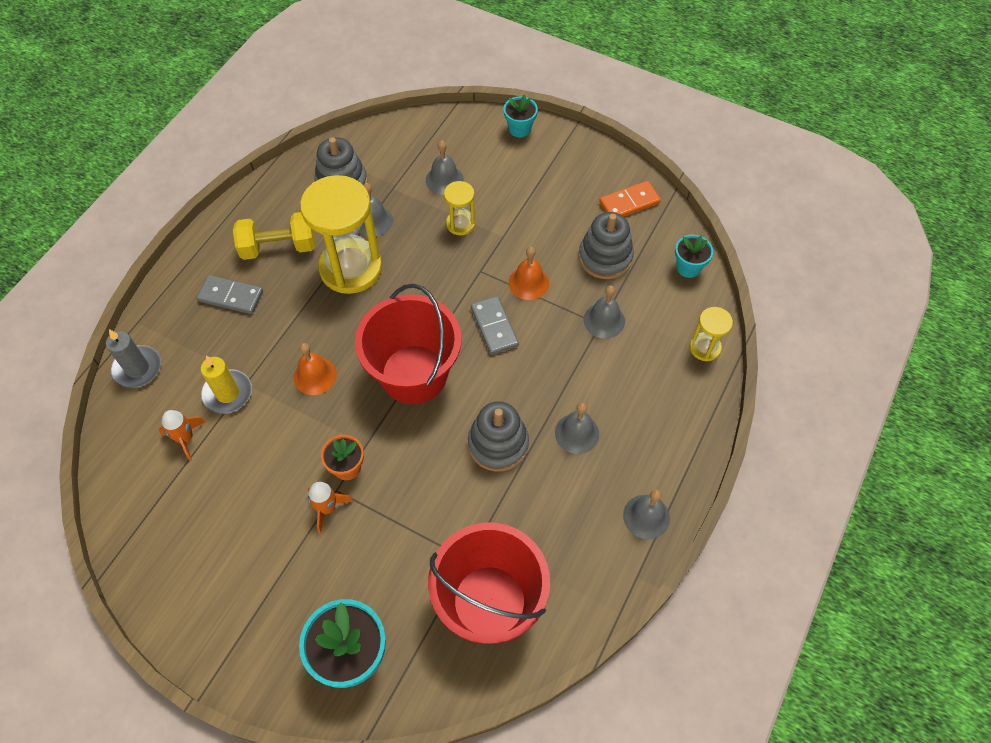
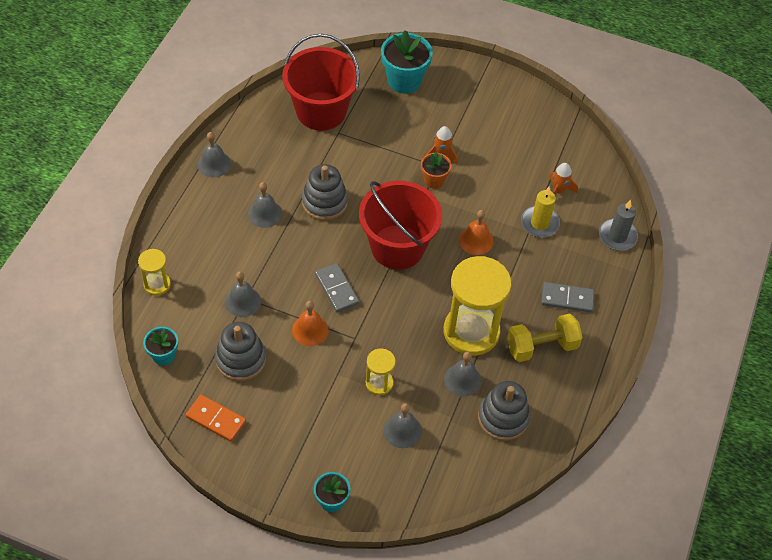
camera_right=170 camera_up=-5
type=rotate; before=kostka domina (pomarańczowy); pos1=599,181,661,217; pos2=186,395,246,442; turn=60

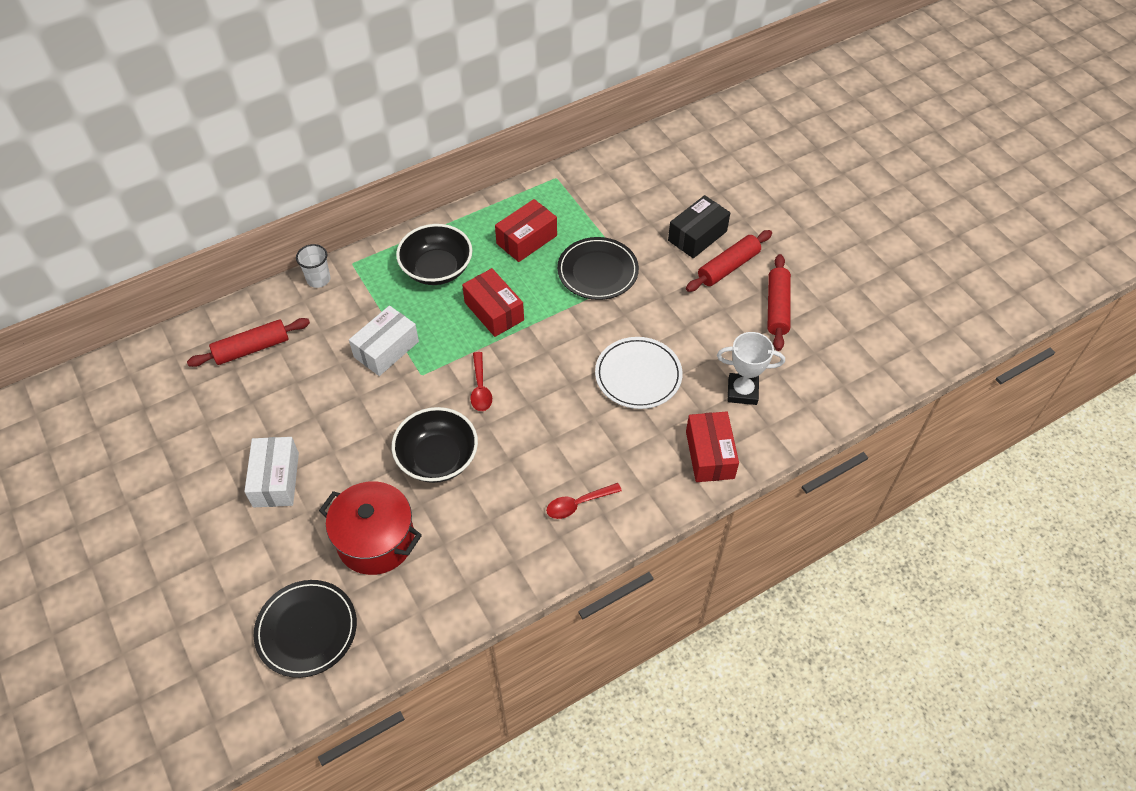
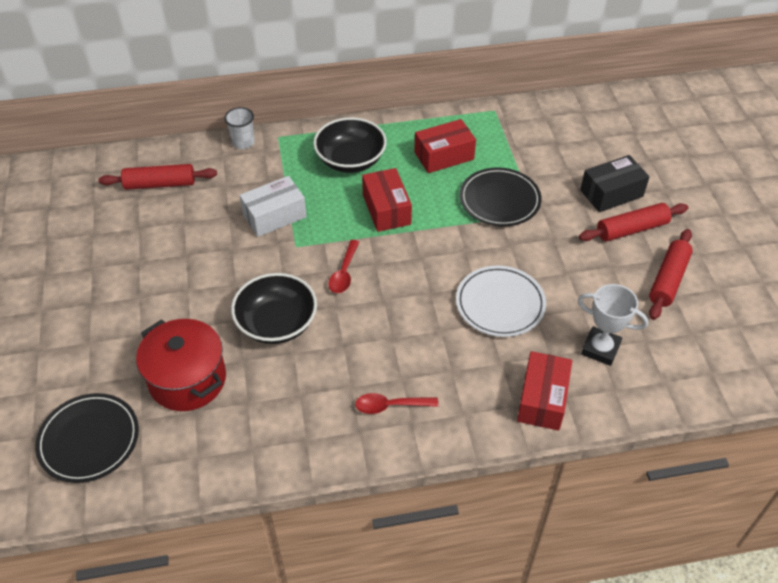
camera_right=20 camera_up=-5
type=delete; before=pudełko (biały); pos1=244,437,299,507

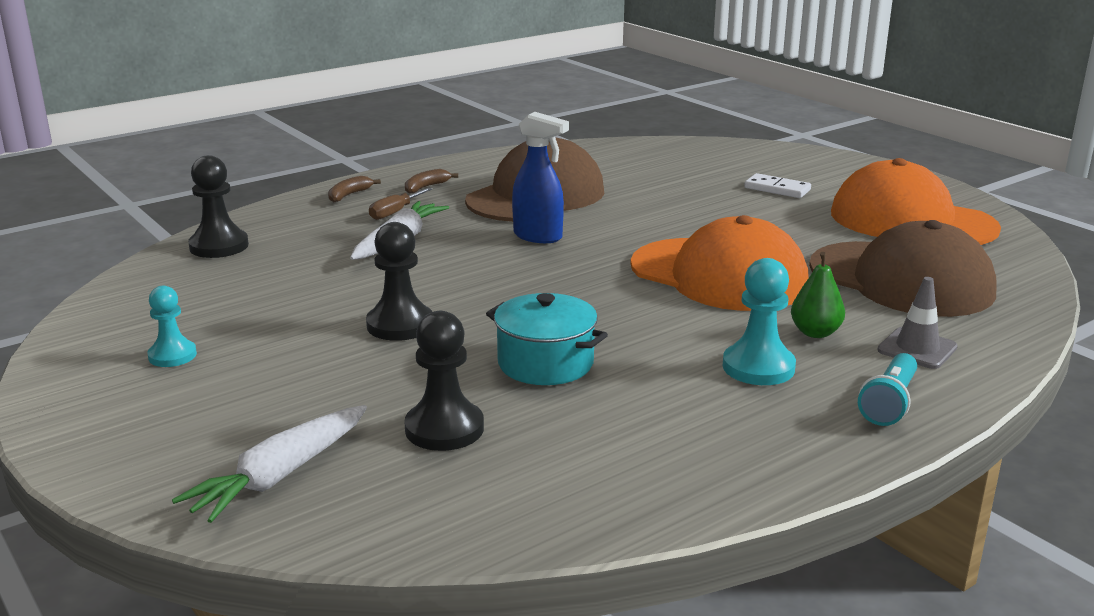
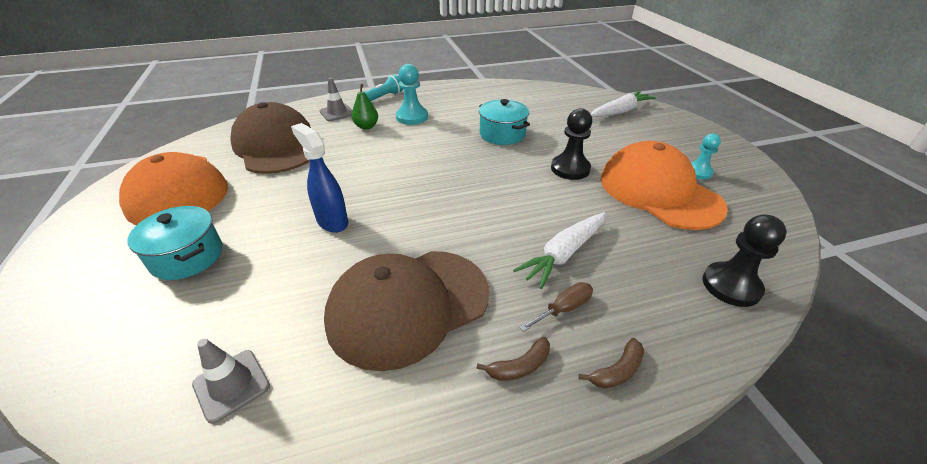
camera_right=-160 camera_up=15
type=replace; before=kostka domina (biały); after=garnek (turkusowy); pos1=744,173,811,198; pos2=127,206,222,280
type=insert; after=pachołek (szary); pos2=192,339,270,424
type=move; before=spryskiwacz (niebieski); pos1=512,112,569,243; pos2=291,123,348,233
type=move; before=czapka (pomarańczowy); pos1=630,215,809,311; pos2=601,141,728,230
type=delete; before=pionek (czarny); pos1=404,311,484,451

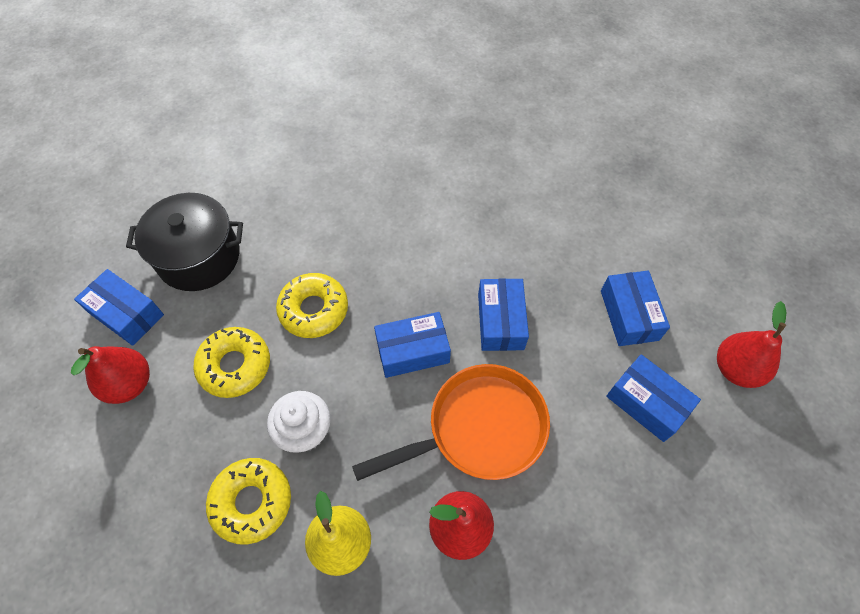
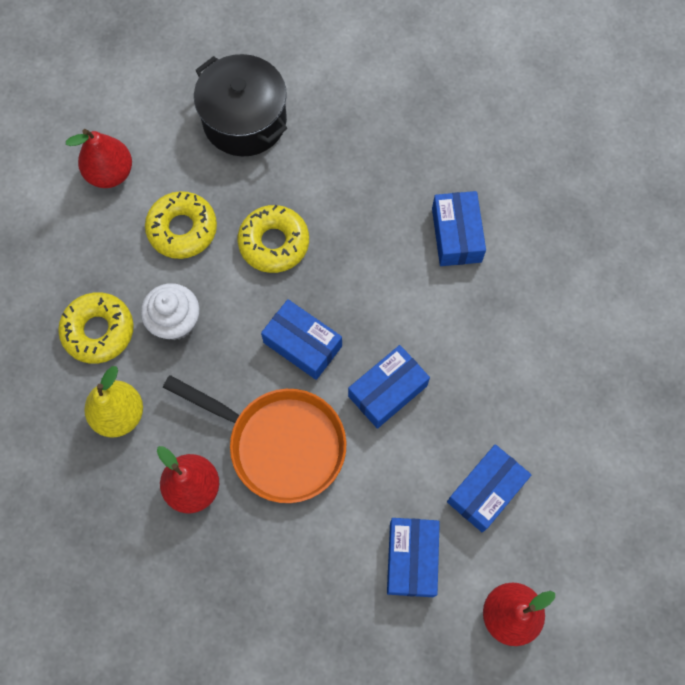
camera_right=50 camera_up=10
type=move; before=pudełko (niebieski); pos1=74,269,164,346; pos2=432,191,486,266

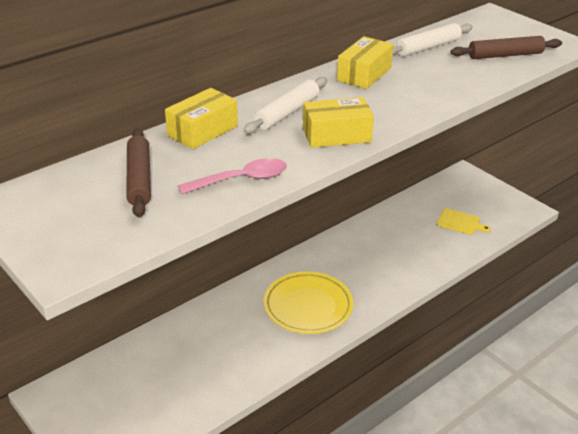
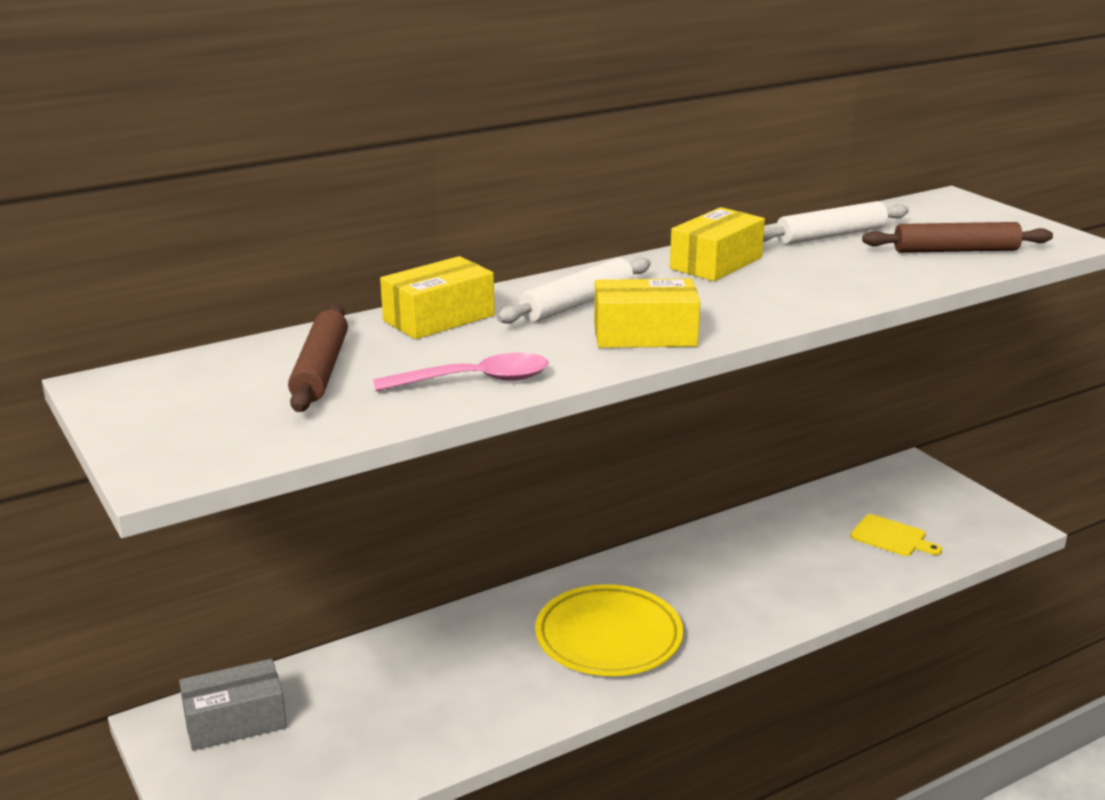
camera_right=10 camera_up=-10
type=insert; after=pudełko (szary); pos2=179,659,287,751

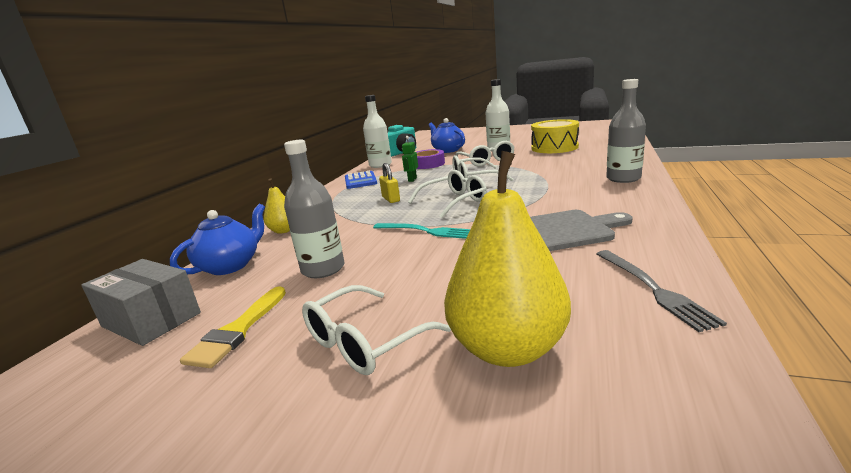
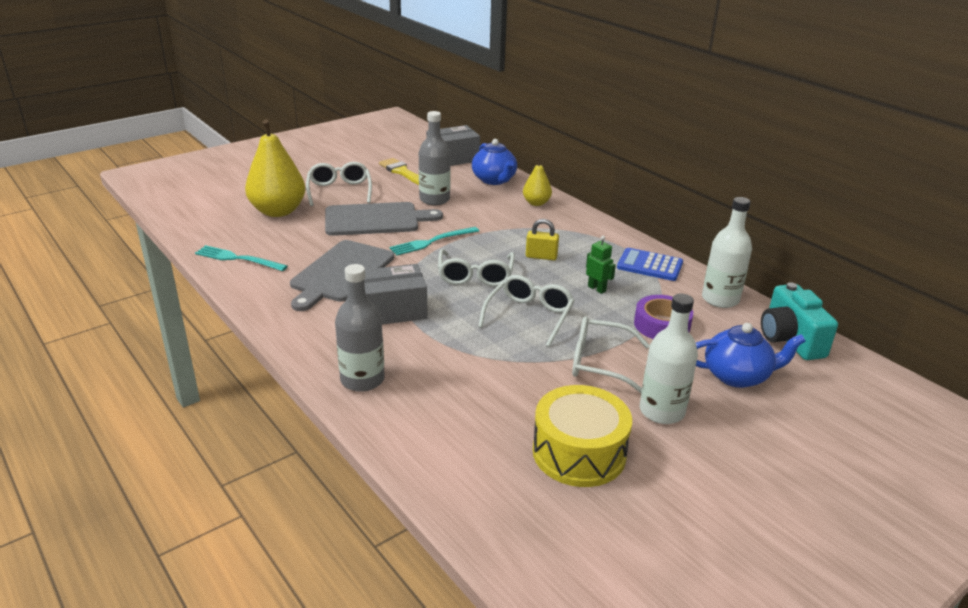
camera_right=120 camera_up=10
type=recolor; before=widelec (szary); after=widelec (turkusowy); pos1=597,250,727,332; pos2=195,245,288,271
type=insert; after=deska do krojenia (szary); pos2=325,202,443,236
type=insert; after=pudełko (szary); pos2=364,264,428,325

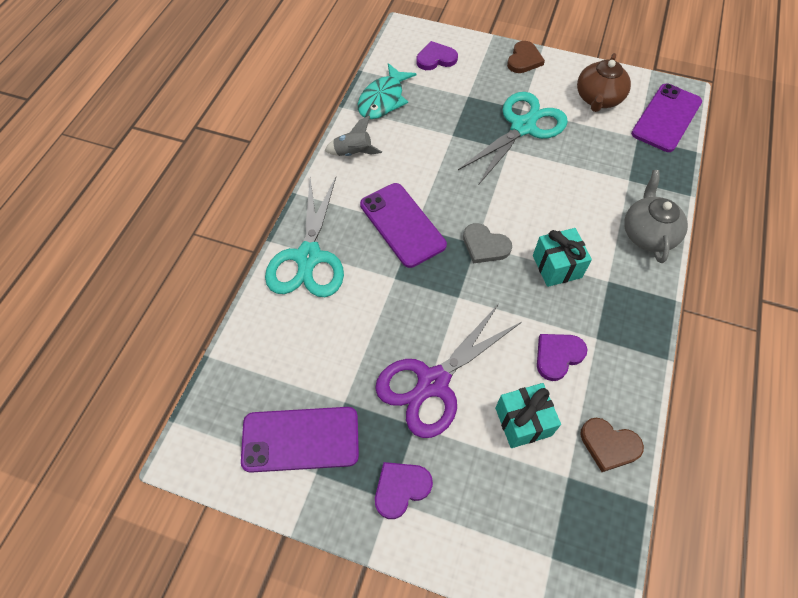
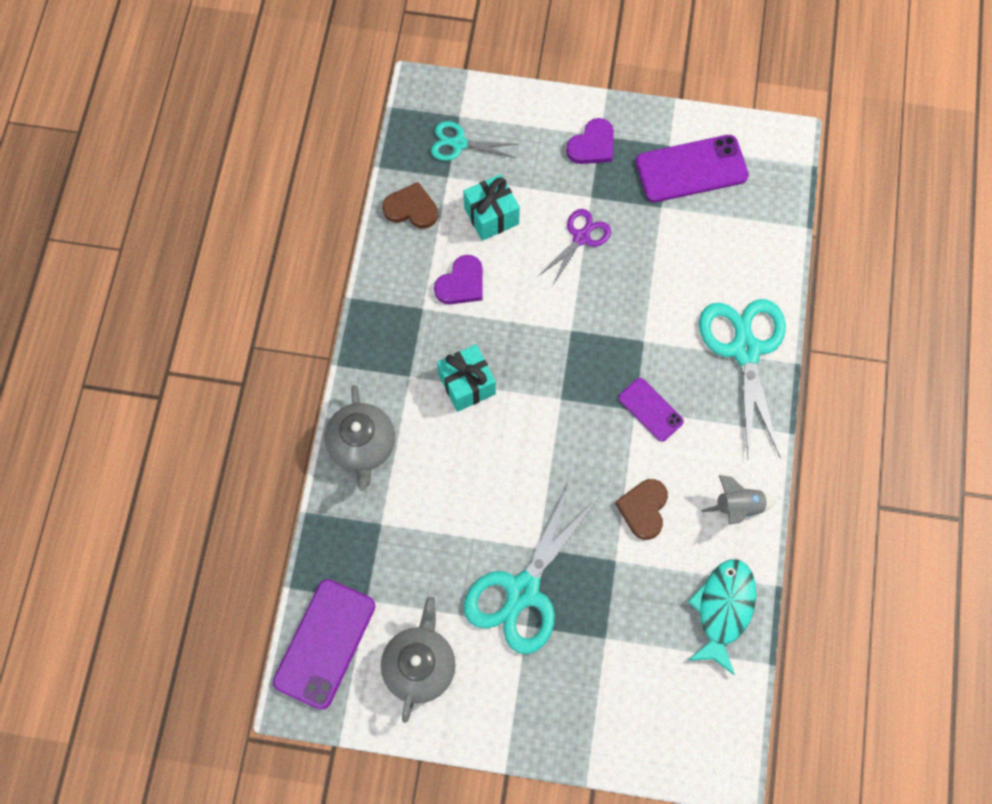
camera_right=170 camera_up=10
type=recolor; before=imbryk (brązowy); after=imbryk (szary); pos1=577,53,631,112; pos2=381,597,456,723
type=insert; after=nożyczki (turkusowy); pos2=431,121,518,161
type=resize; before=nożyczki (fioletowy); pos1=375,304,522,438; pos2=539,209,611,285; scale=0.54
type=move; before=serce (brązowy); pos1=507,41,545,73; pos2=615,479,668,540
type=resize; before=telefon (fioletowy); pos1=360,183,447,268; pos2=618,378,684,442; scale=0.58
type=delete; before=serce (fioletowy); pos1=416,41,458,70
type=delete; before=serce (szary); pos1=463,223,512,263

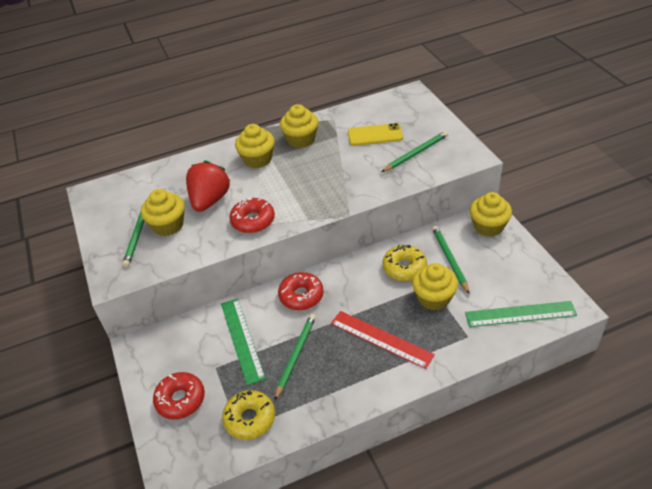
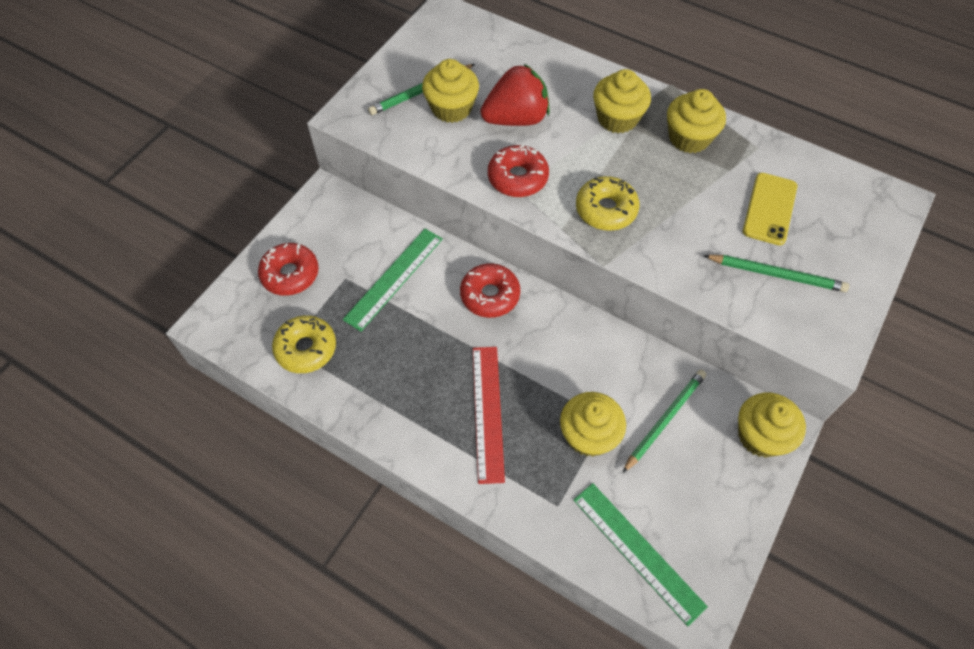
camera_right=50 camera_up=15
type=move; before=donut (żółty); pos1=383,245,427,281; pos2=576,176,640,231
type=rotate; before=telefon (żółty); pos1=348,123,403,146; pos2=743,173,797,245; turn=60
type=delete; before=ołówek (zielony); pos1=274,314,316,401

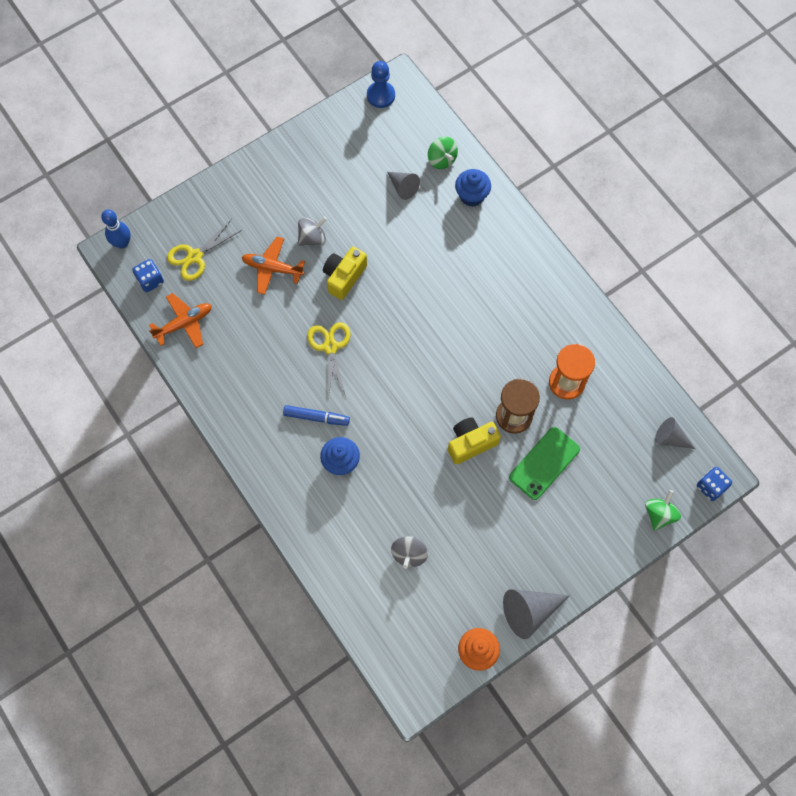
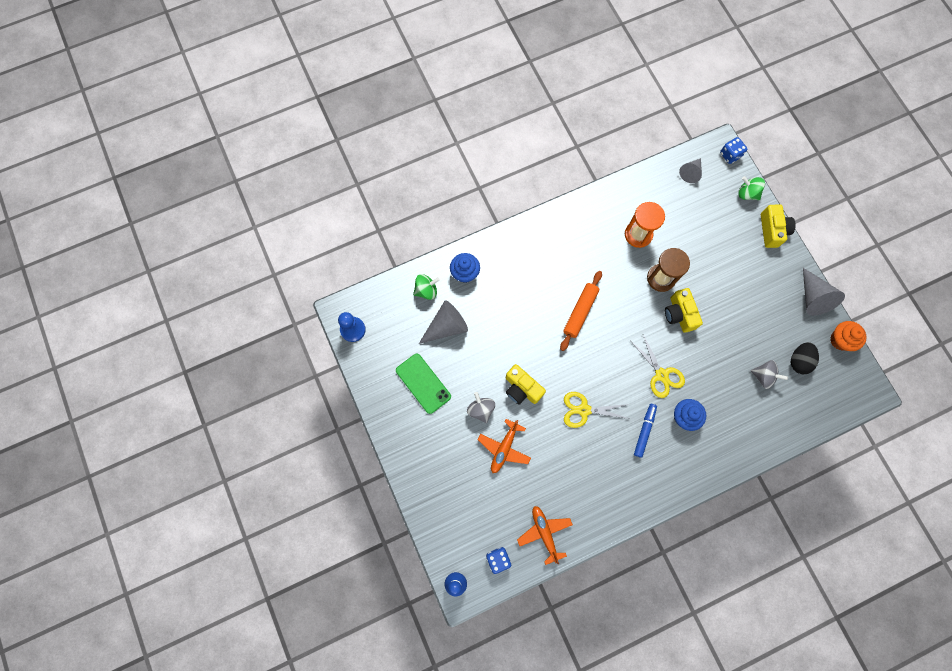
camera_right=-80 camera_up=5
type=move; before=telefon (zielony); pos1=509,427,580,500; pos2=396,354,451,414
type=resize; before=stożek (szary); pos1=387,172,420,200; pos2=419,300,468,344; scale=1.57
type=insert; after=wałek do ciasta (pomarańczowy); pos2=560,271,602,351
type=move; before=nożyczki (żółty); pos1=167,219,242,281; pos2=631,335,685,398
type=insert; after=aparat fotograficzny (żółty); pos2=761,205,796,248
type=insert; after=jajko (czarny); pos2=791,342,819,374

